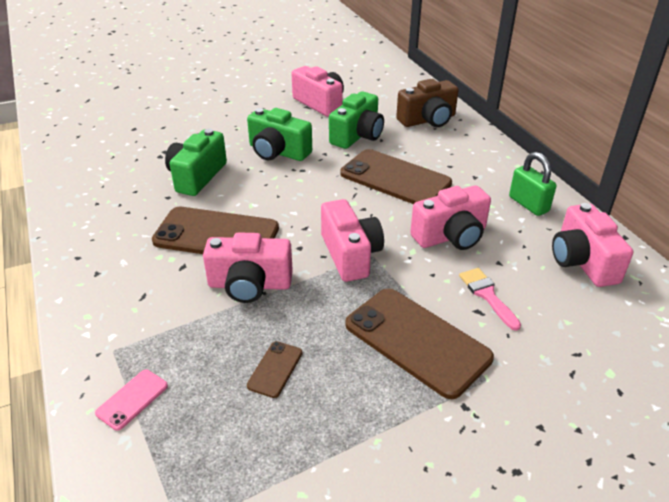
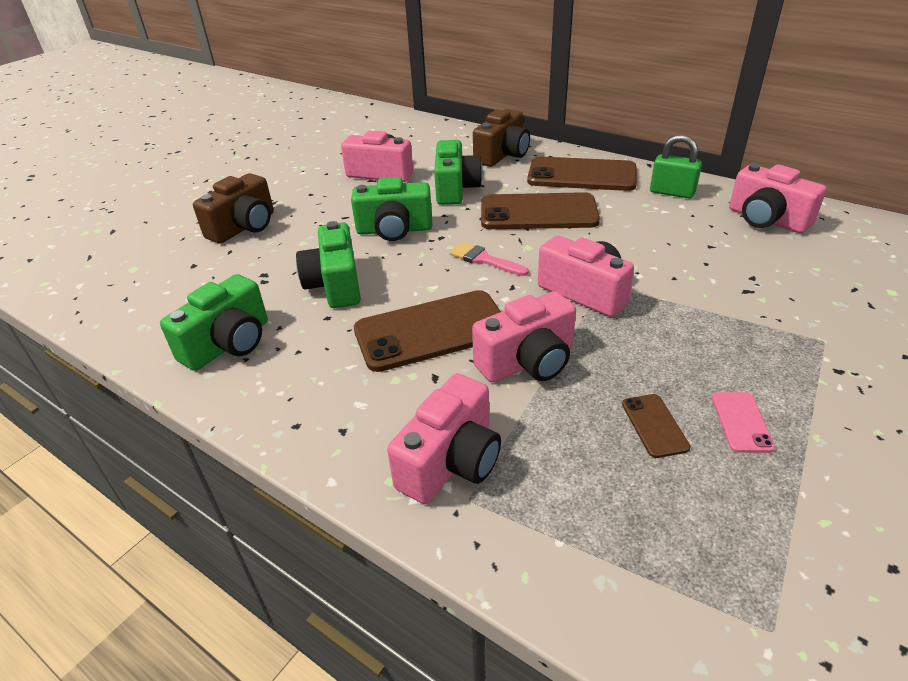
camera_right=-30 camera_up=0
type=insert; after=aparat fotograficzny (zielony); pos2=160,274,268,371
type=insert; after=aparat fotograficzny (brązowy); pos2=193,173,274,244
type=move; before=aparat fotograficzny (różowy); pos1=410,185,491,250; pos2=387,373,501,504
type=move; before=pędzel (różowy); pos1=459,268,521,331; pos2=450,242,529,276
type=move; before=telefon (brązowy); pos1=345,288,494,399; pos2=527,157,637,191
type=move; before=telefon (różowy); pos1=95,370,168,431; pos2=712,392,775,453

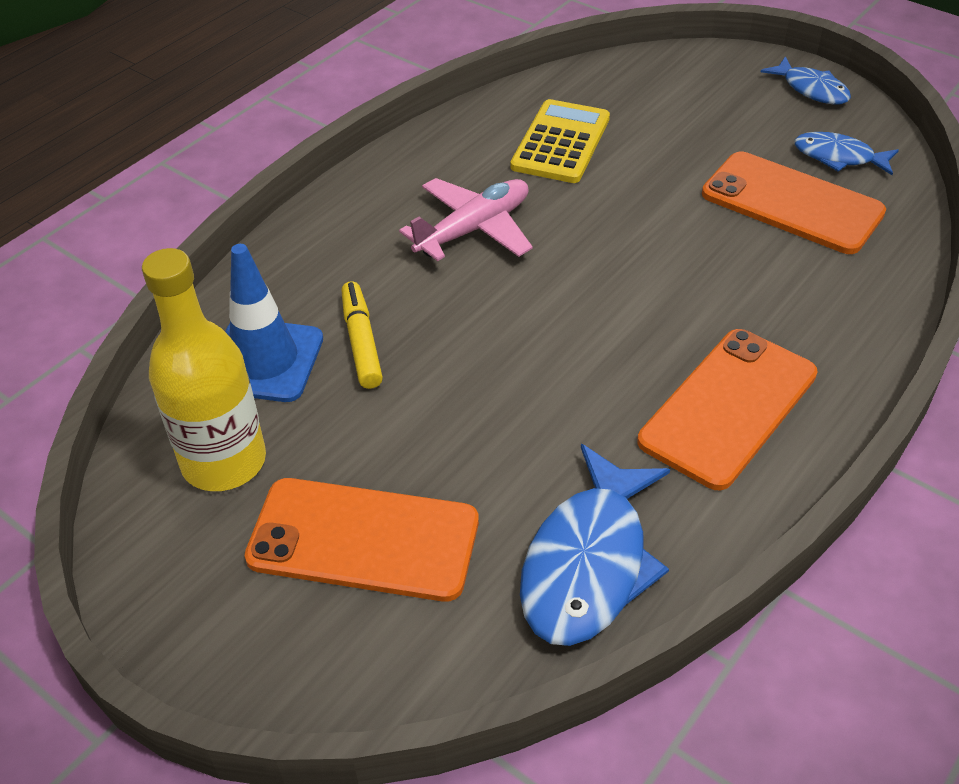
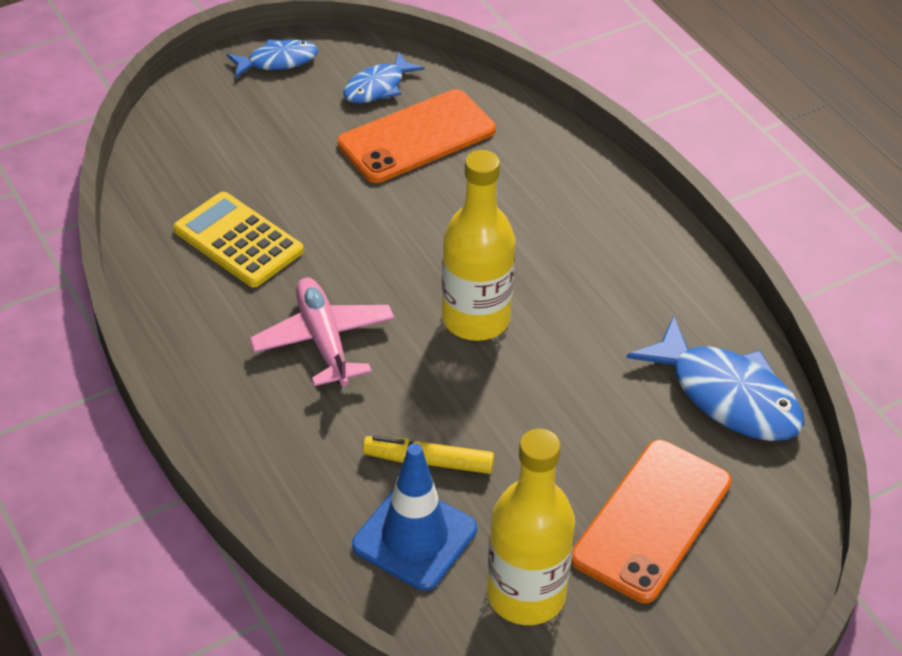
camera_right=-70 camera_up=0
type=insert; after=butelka (żółty); pos2=442,150,515,341
type=delete; before=telefon (pomarańczowy); pos1=637,329,817,490

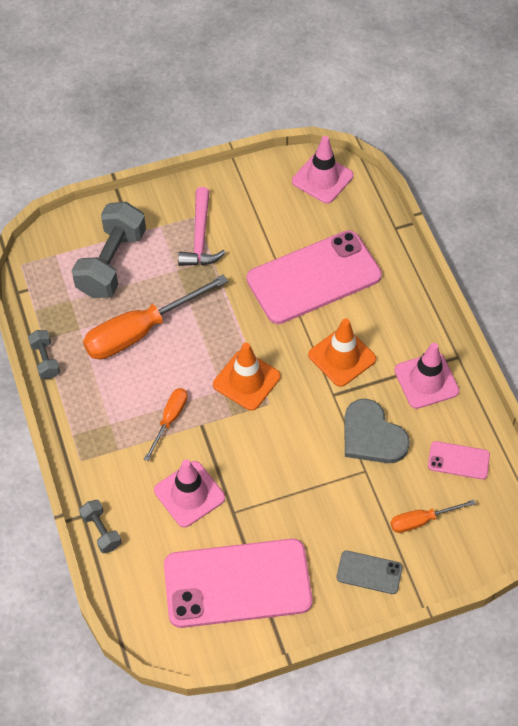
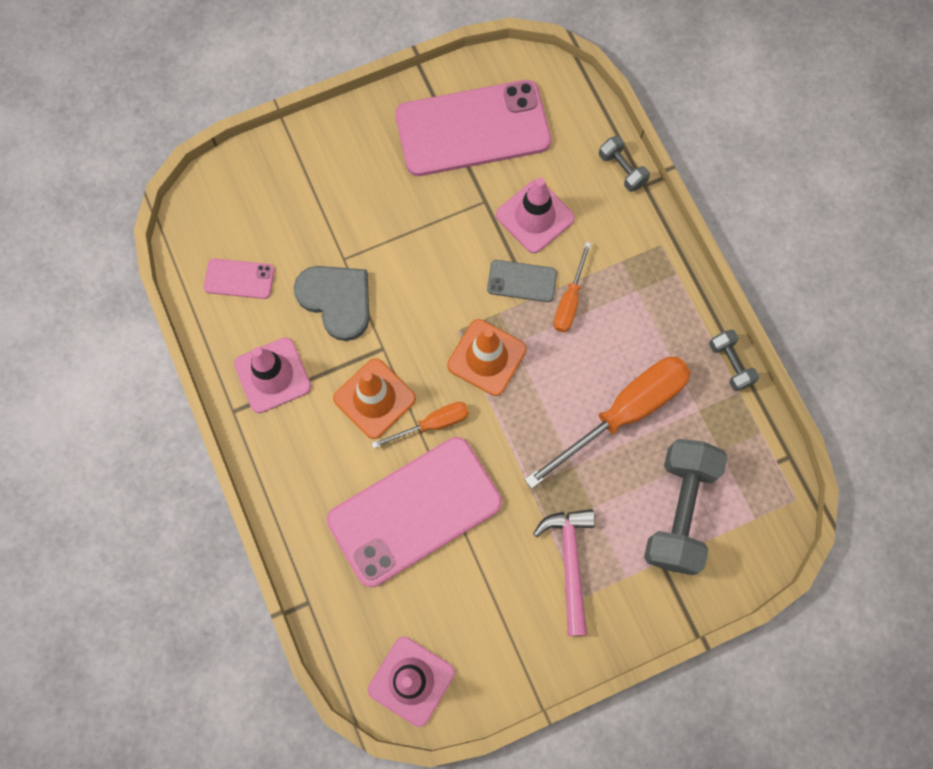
camera_right=175 camera_up=15
type=move; before=śrubokręt (pomarańczowy); pos1=390,500,476,533; pos2=371,402,469,449
type=move; before=telefon (szary); pos1=337,551,402,594; pos2=487,260,557,302

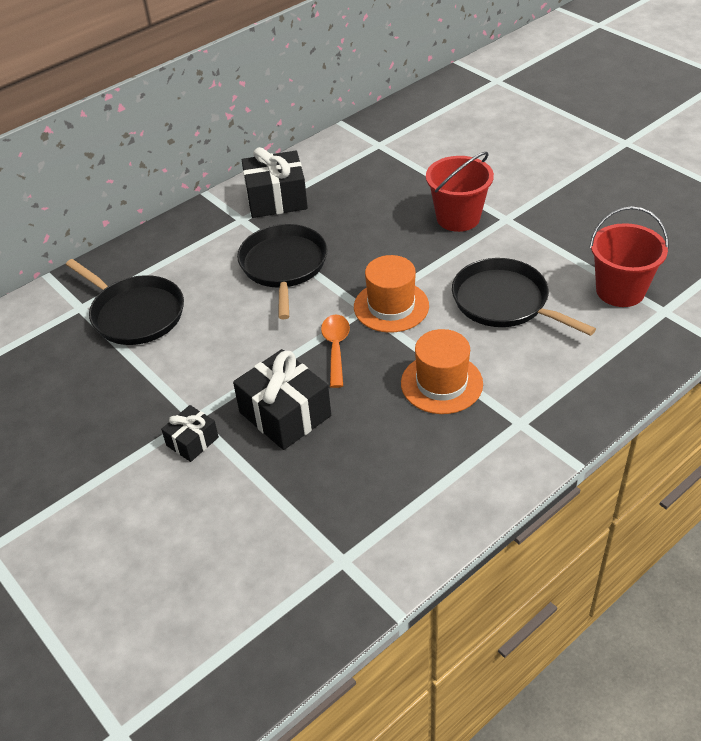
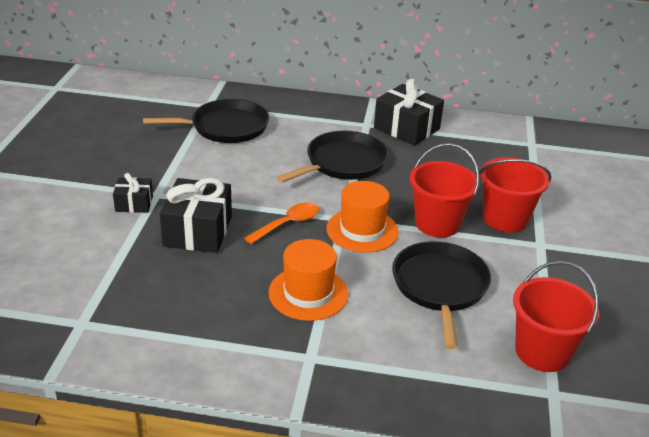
camera_right=45 camera_up=-10
type=rotate; before=patelnia (czarny); pos1=66,259,184,345; pos2=143,99,269,143; turn=-105
type=insert; after=wiadro (czerwony); pos2=410,143,479,238

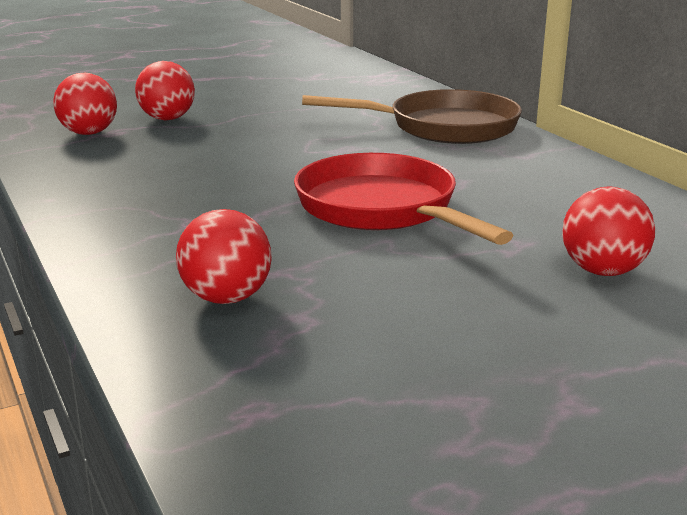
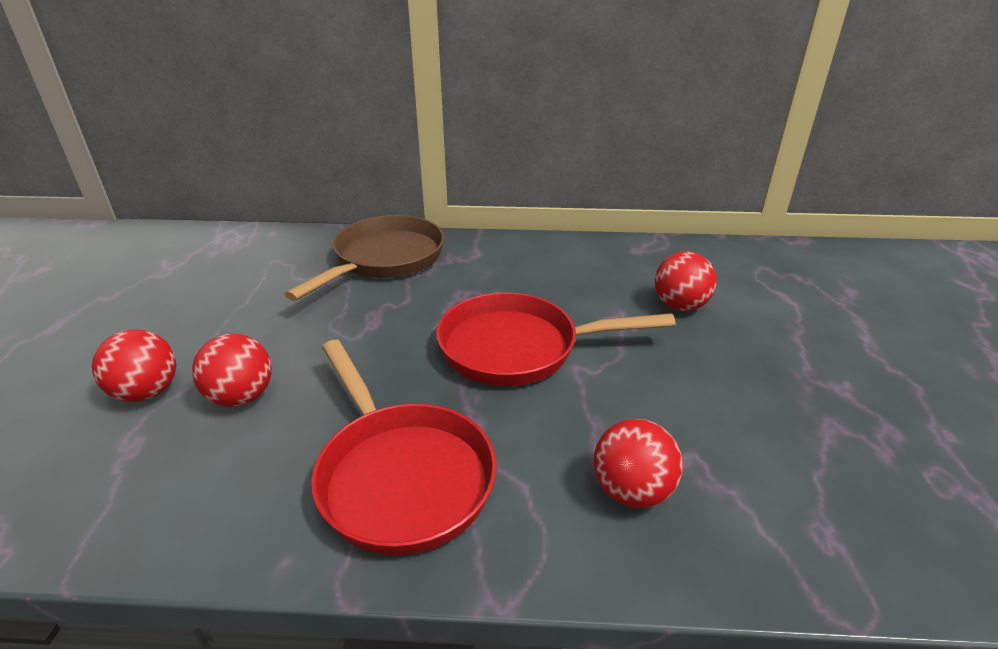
camera_right=-60 camera_up=10
type=move; before=piłka (czerwony); pos1=53,73,117,135; pos2=192,334,272,407
type=insert; after=patelnia (czerwony); pos2=311,340,497,555

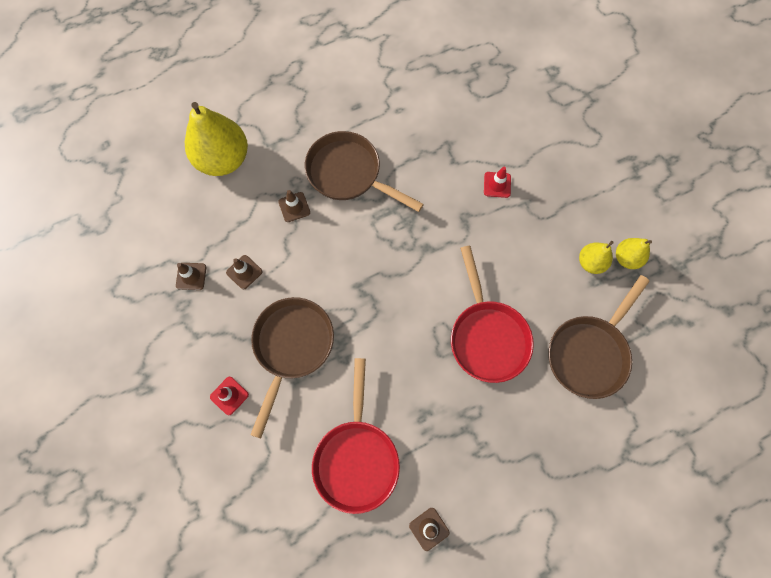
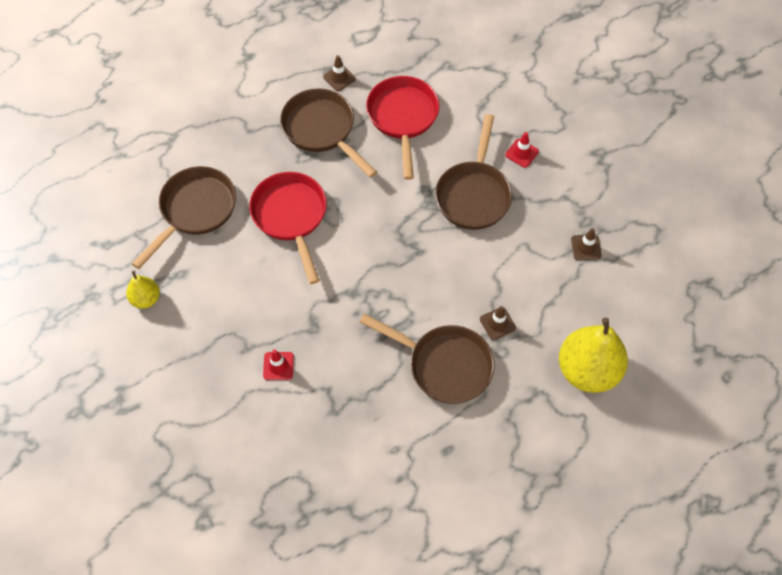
camera_right=175 camera_up=-10
type=insert; after=patelnia (brązowy); pos2=280,88,377,178
type=delete; before=pachołek (brązowy); pos1=226,255,262,289
type=delete; before=gruszka (żółty); pos1=579,241,614,274

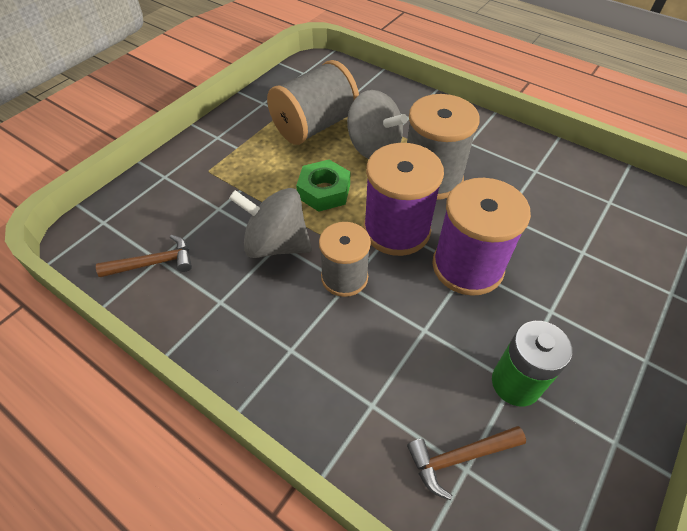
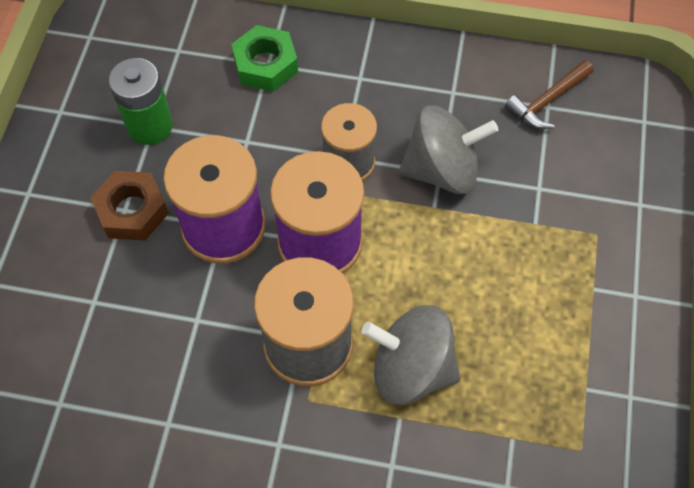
camera_right=155 camera_up=10
type=insert; after=nakrętka (brązowy); pos2=90,171,169,241
type=move; before=nakrętka (zielony); pos1=296,160,350,212; pos2=231,25,298,92
type=delete; before=szpulka (szary); pos1=267,60,359,145
type=delete; before=młotek (brązowy); pos1=407,426,526,500

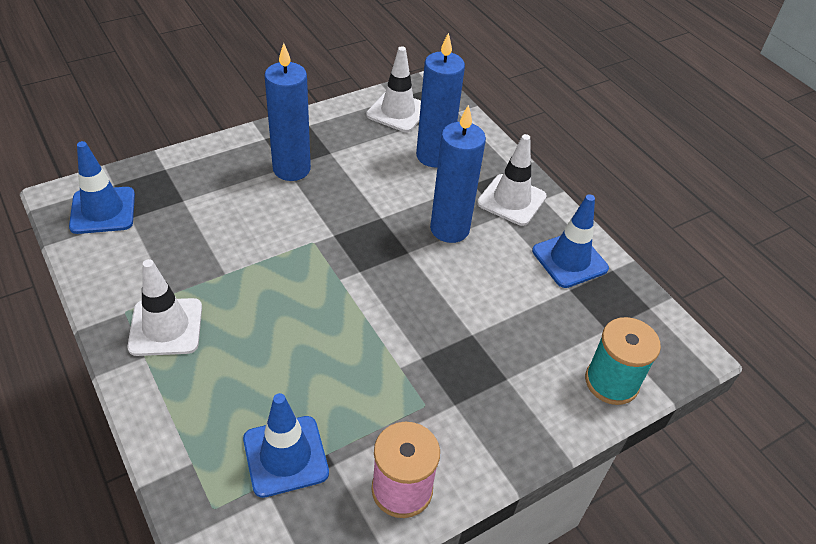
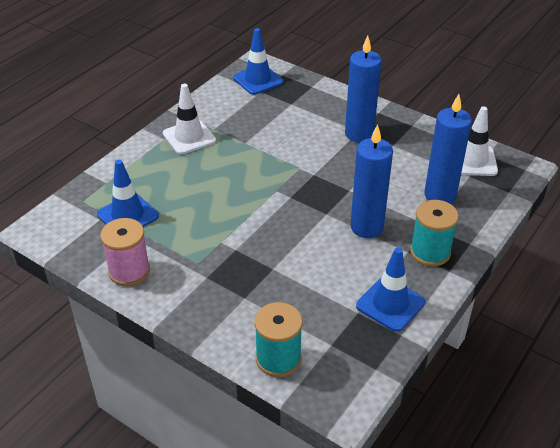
camera_right=70 camera_up=-5
type=replace; before=pachołek (biały); after=szpulka (turkusowy); pos1=477,134,547,226; pos2=410,200,459,266

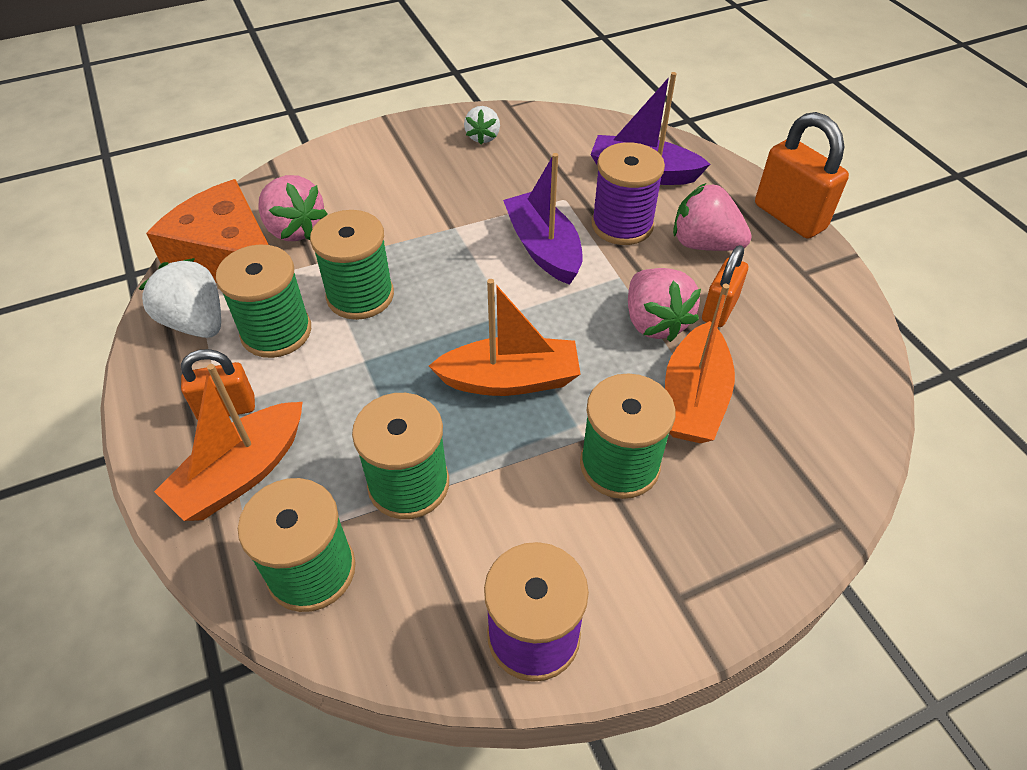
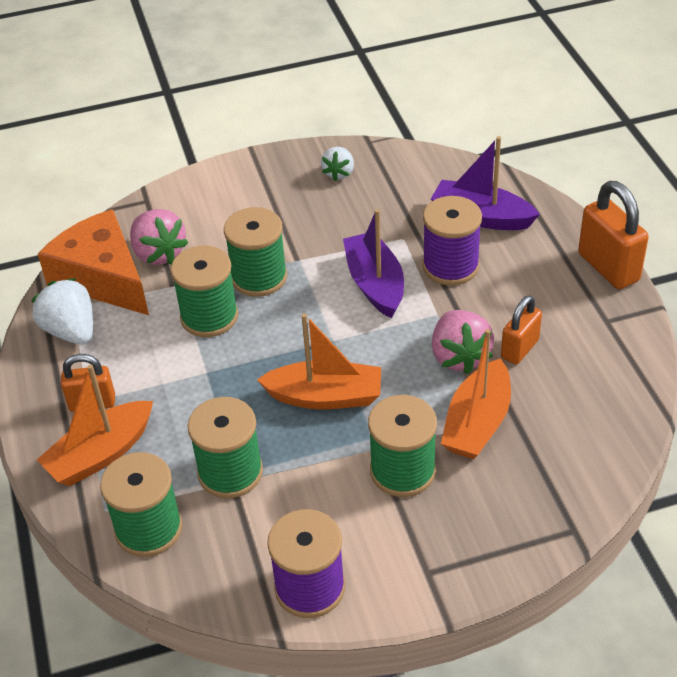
camera_right=10 camera_up=-5
type=move; before=szpulka (zielony); pos1=216,245,311,358; pos2=224,207,287,297
type=delete; before=truskawka (różowy); pos1=673,183,752,251

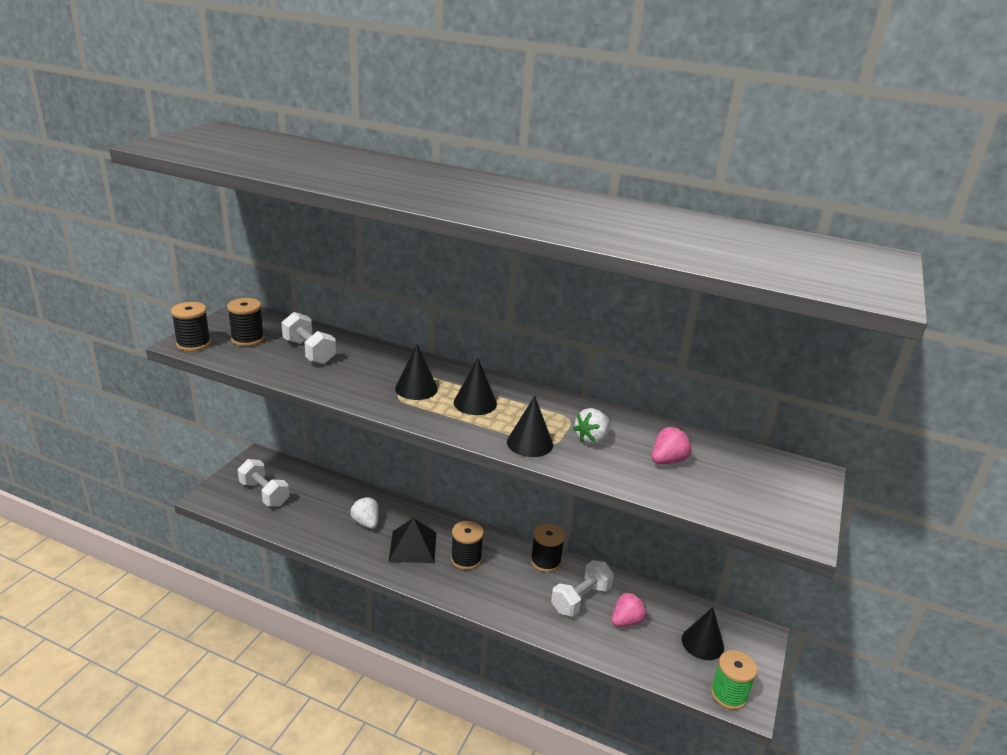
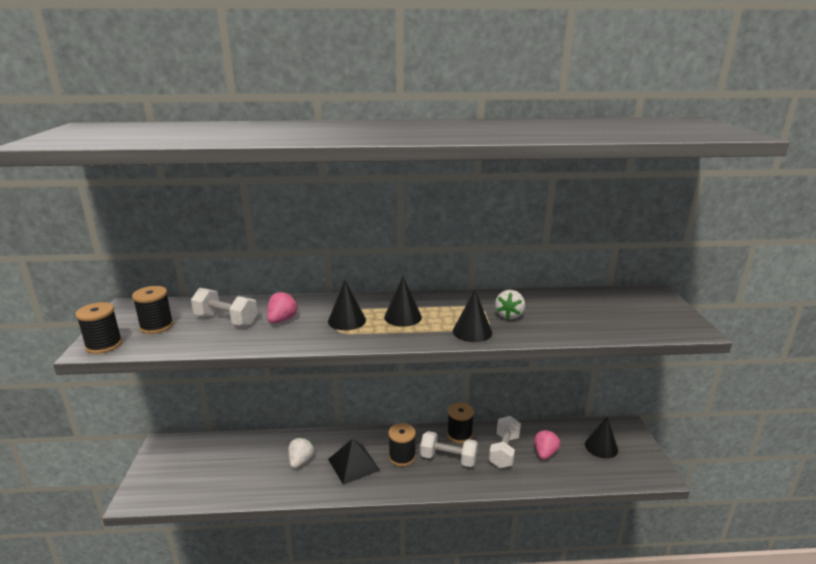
camera_right=-25 camera_up=-5
type=move; before=truskawka (różowy); pos1=652,427,692,464; pos2=267,291,298,323
type=rotate; before=truskawka (biały); pos1=350,497,379,529; pos2=288,437,314,468; turn=75
type=move; before=hantel (biały); pos1=238,459,290,507; pos2=420,431,478,467
type=delete; before=szpulka (zielony); pos1=711,650,757,710

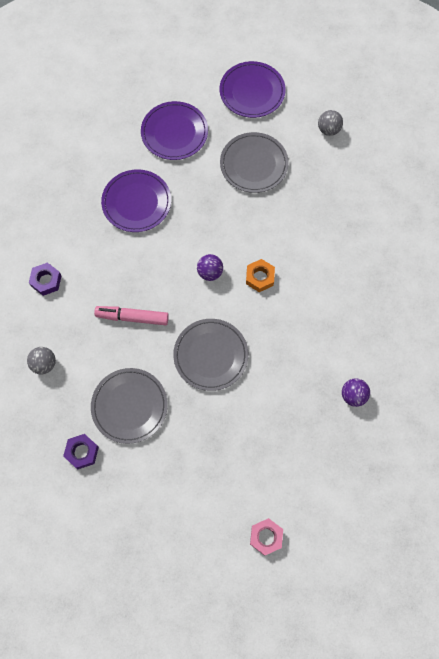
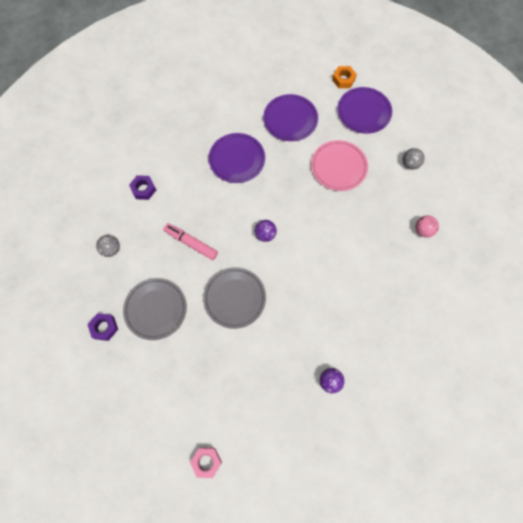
camera_right=25 camera_up=0
type=recolor; before=talerz (szary); after=talerz (różowy); pos1=220,132,289,193; pos2=311,140,368,191
type=move; before=nakrętka (pomarańczowy); pos1=246,259,275,292; pos2=332,66,357,88
type=insert; after=piłka (różowy); pos2=416,215,439,238

